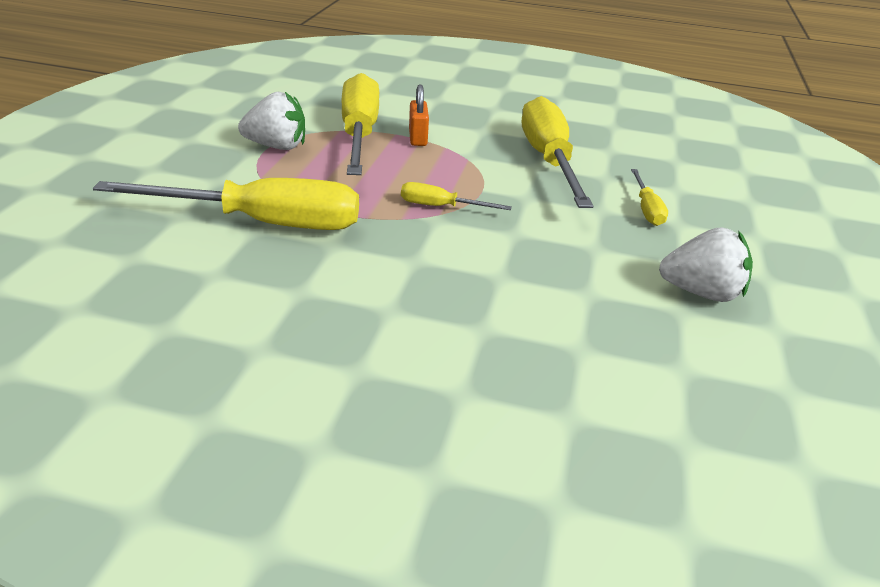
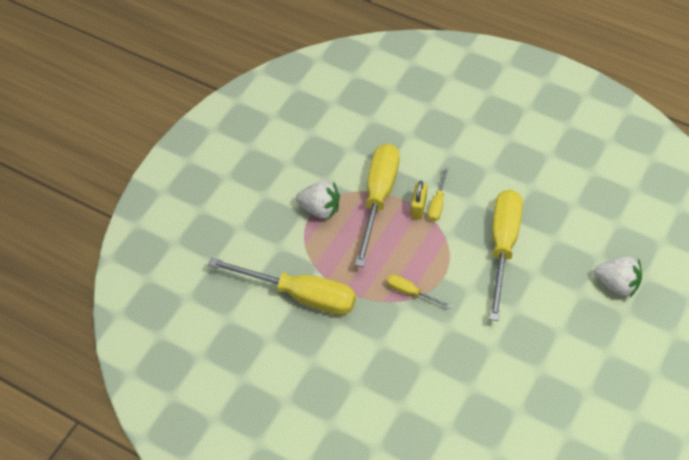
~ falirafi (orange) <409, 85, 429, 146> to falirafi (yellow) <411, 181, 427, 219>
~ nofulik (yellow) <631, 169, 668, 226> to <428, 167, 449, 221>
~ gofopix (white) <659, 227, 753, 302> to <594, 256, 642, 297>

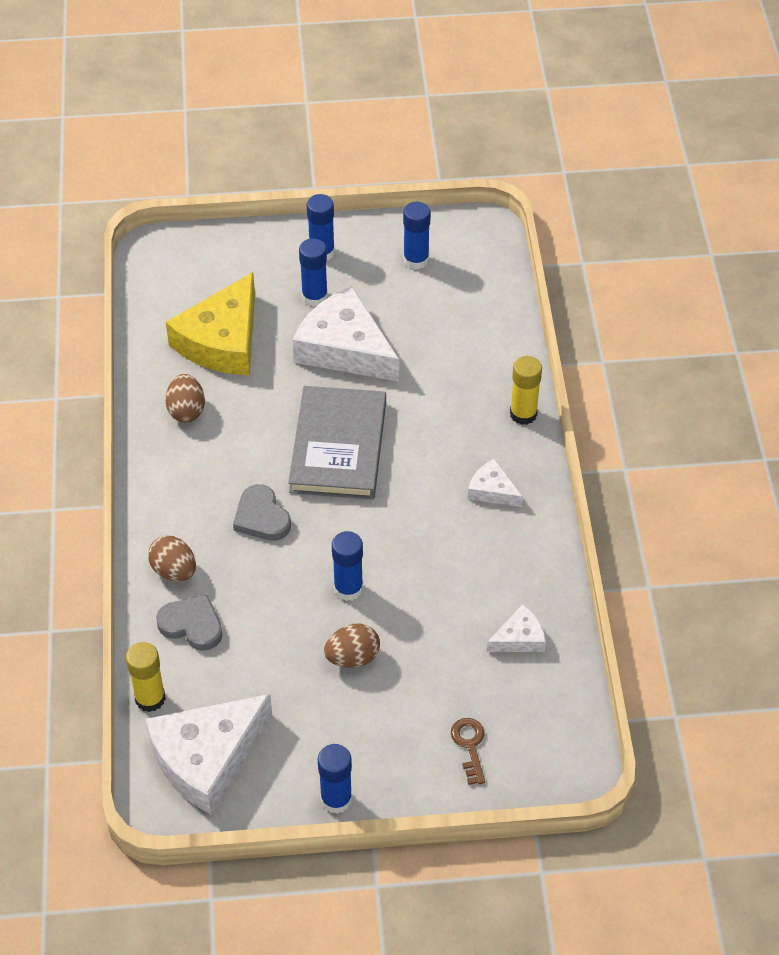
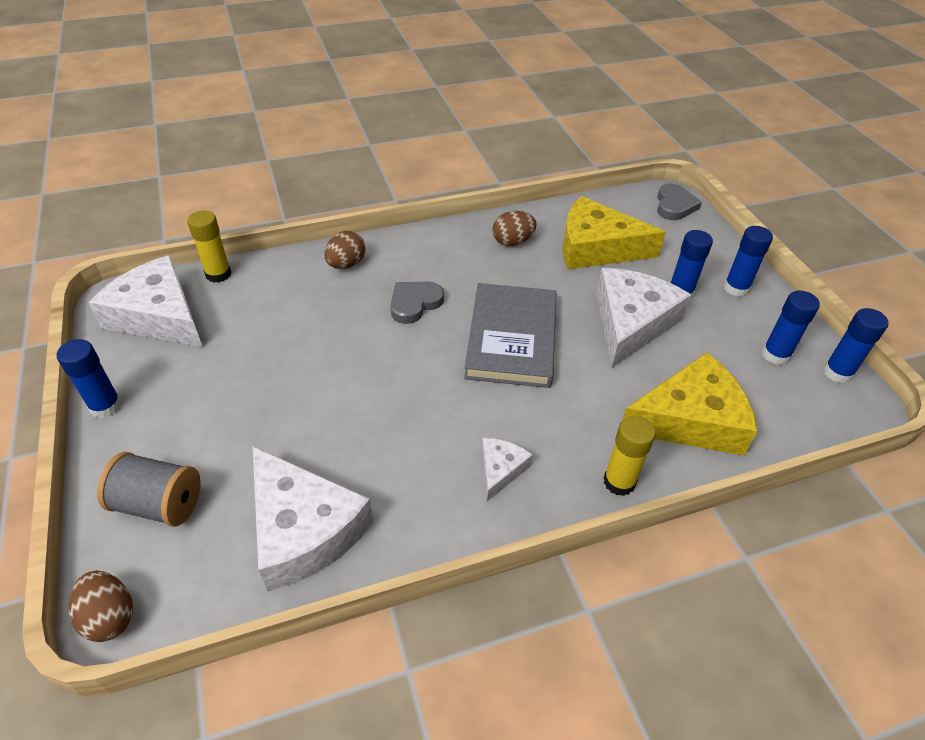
~ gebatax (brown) <324, 624, 380, 668> to <69, 571, 133, 642>
~ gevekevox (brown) <451, 718, 485, 785> to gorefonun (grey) <97, 452, 201, 526>
~ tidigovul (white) <487, 604, 546, 652> = <253, 446, 373, 591> x2.09
~ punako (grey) <288, 386, 386, 499> = <464, 283, 556, 388> 75 degrees counterclockwise
+ tidigovul (yellow) <622, 352, 758, 456>
~ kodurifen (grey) <156, 594, 223, 651> to <657, 184, 702, 220>
~ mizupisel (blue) <332, 531, 363, 601> to <823, 308, 889, 383>

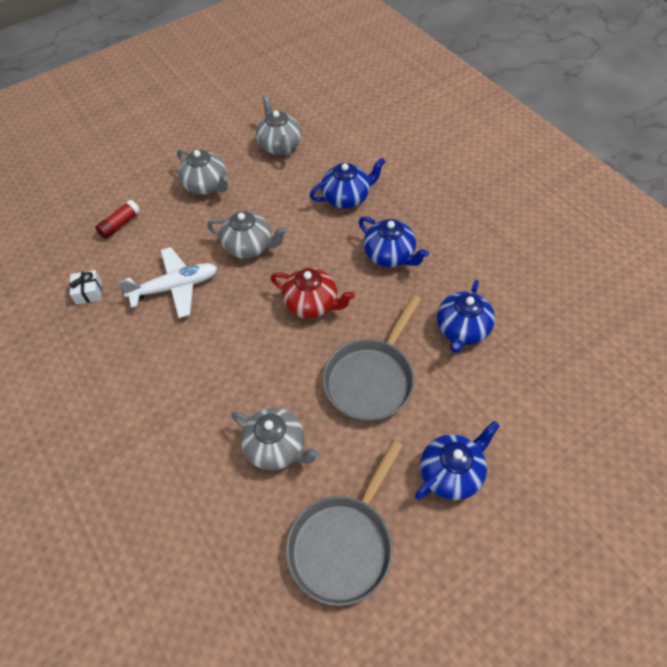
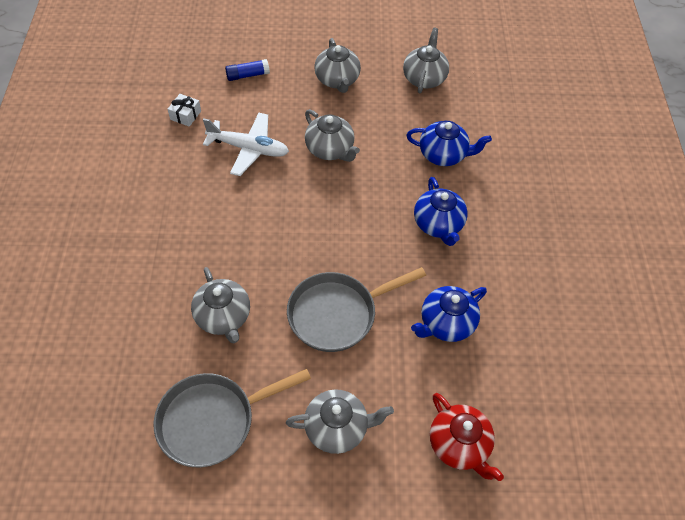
~ mizupisel (red) <95, 200, 140, 239> to mizupisel (blue) <225, 59, 270, 81>
~ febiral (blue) <415, 421, 500, 500> to febiral (grey) <286, 389, 394, 454>
~ febiral (red) <271, 267, 355, 319> to <430, 393, 504, 481>

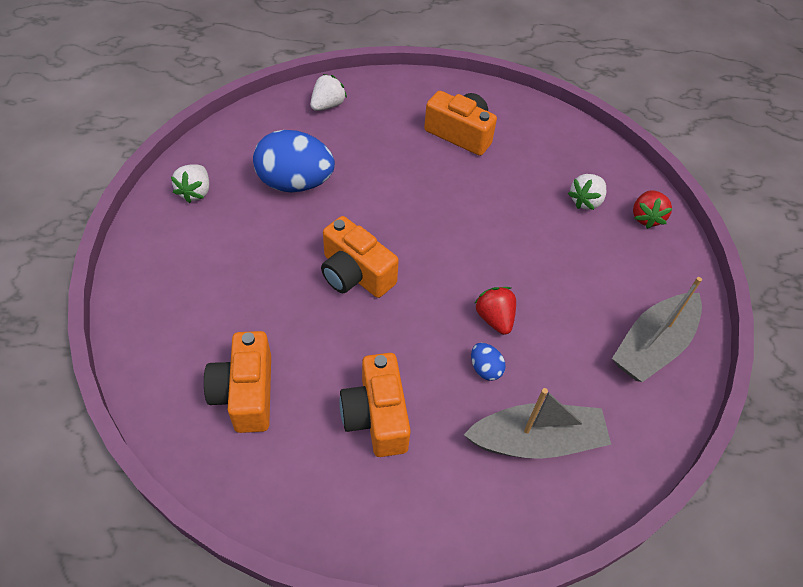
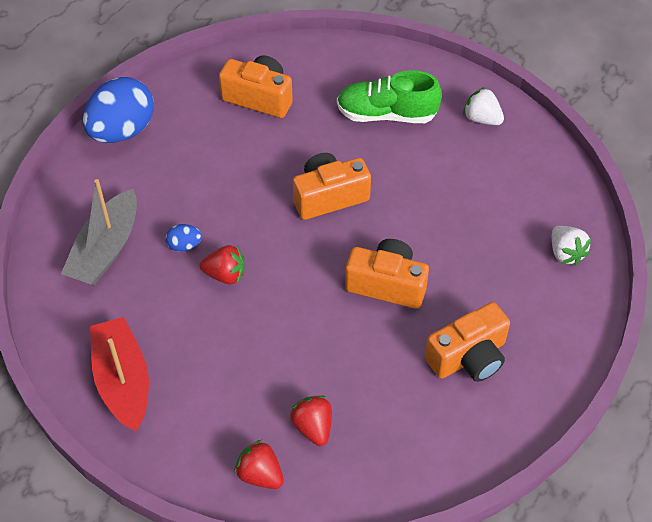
~ gebatax (blue) <253, 130, 335, 192> to <82, 77, 154, 143>
~ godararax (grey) <612, 277, 702, 382> to godararax (red) <90, 317, 149, 431>
~ gofopix (white) <568, 174, 606, 210> to gofopix (red) <290, 396, 332, 446>
+ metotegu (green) <337, 70, 442, 123>
~ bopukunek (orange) <339, 353, 411, 457> to <345, 239, 429, 309>

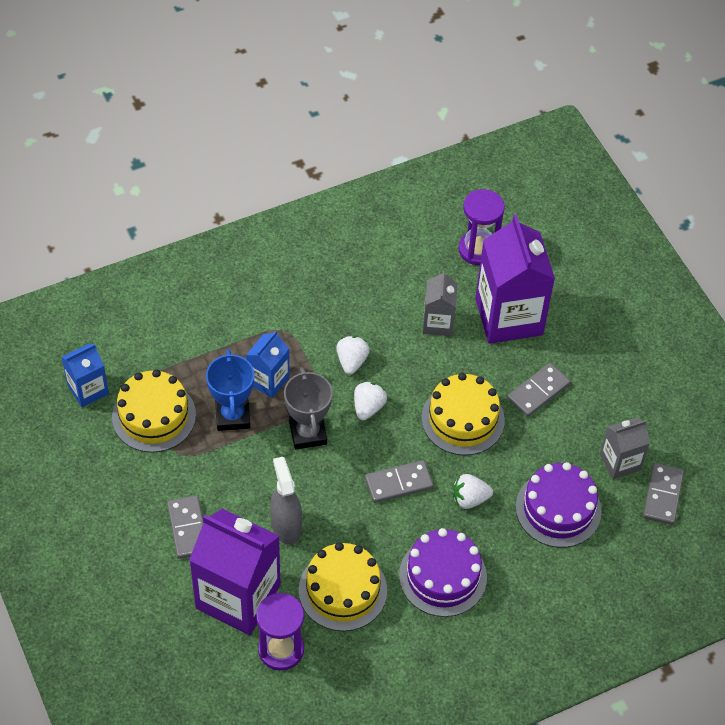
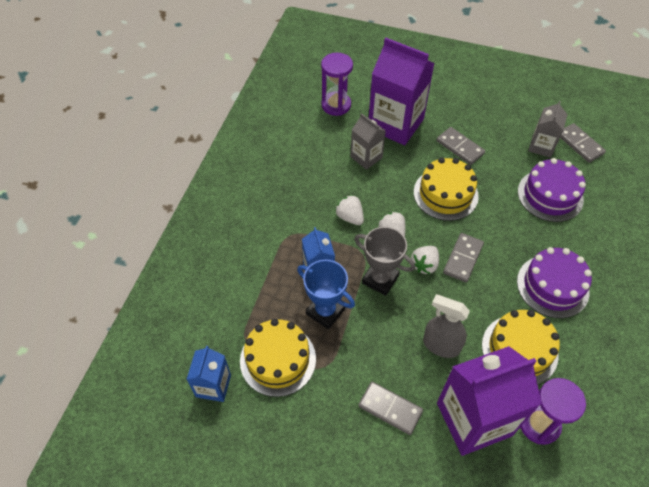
~ gofopix (white) <453, 474, 493, 509> to <411, 246, 439, 274>
~ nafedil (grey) <507, 363, 570, 417> = <436, 127, 485, 165> 45 degrees counterclockwise

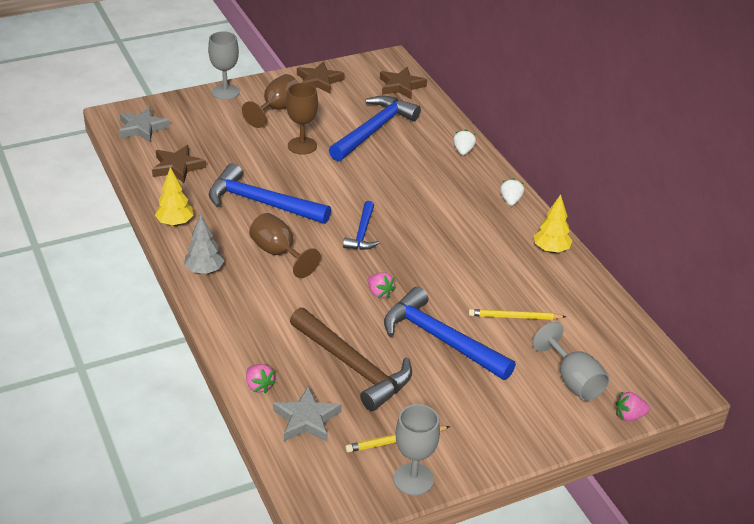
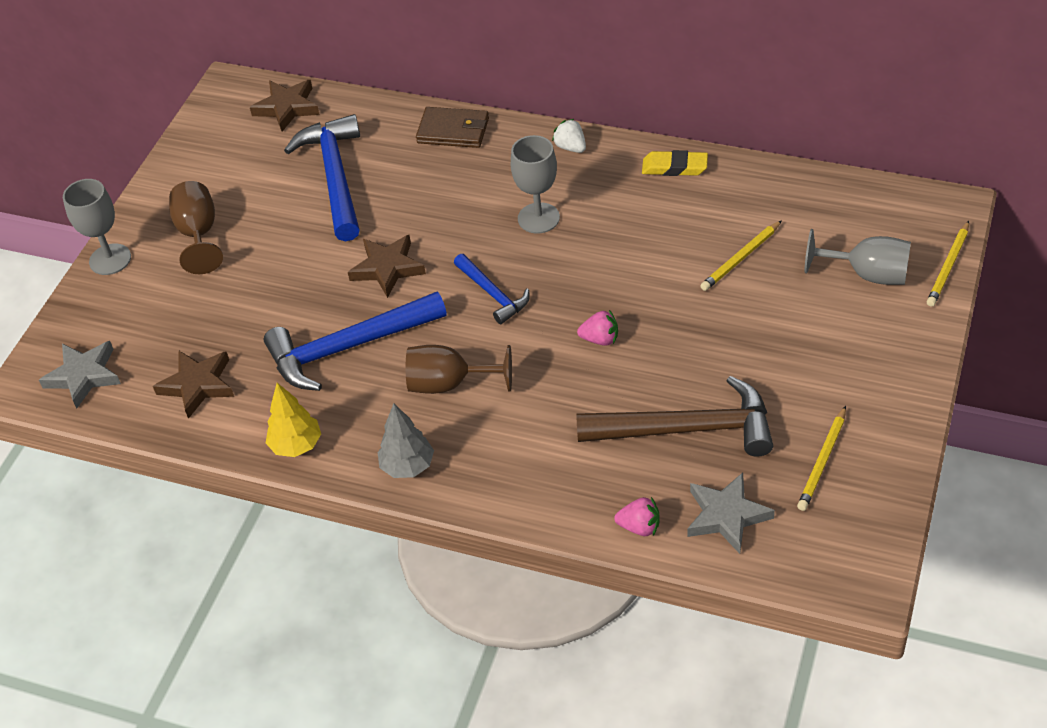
~ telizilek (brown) <297, 62, 345, 94> to <348, 235, 426, 298>
~ gofopix (white) <453, 129, 476, 155> to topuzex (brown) <416, 107, 489, 148>
~ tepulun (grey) <394, 404, 440, 495> to <511, 135, 560, 234>
~ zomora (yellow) <534, 194, 572, 253> to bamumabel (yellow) <642, 150, 708, 176>
~ gofopix (pink) <616, 391, 650, 421> to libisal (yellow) <926, 221, 969, 307>
- tepulun (brown) <286, 83, 318, 155>
- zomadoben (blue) <384, 287, 516, 380>

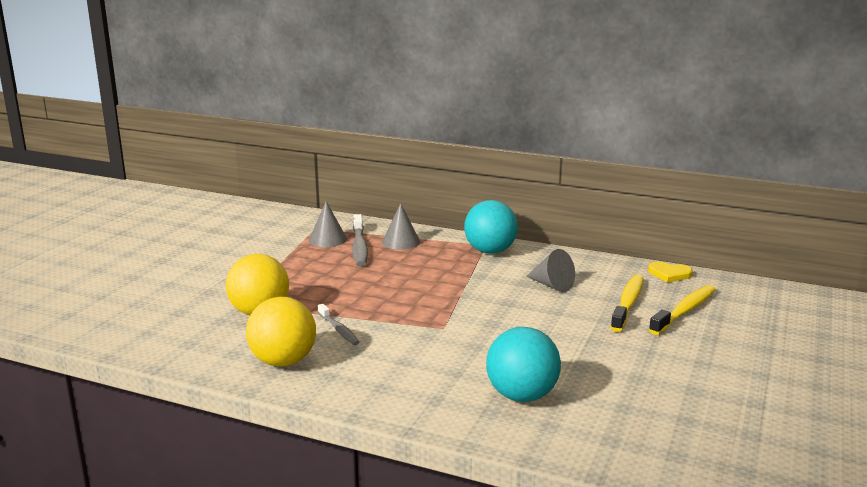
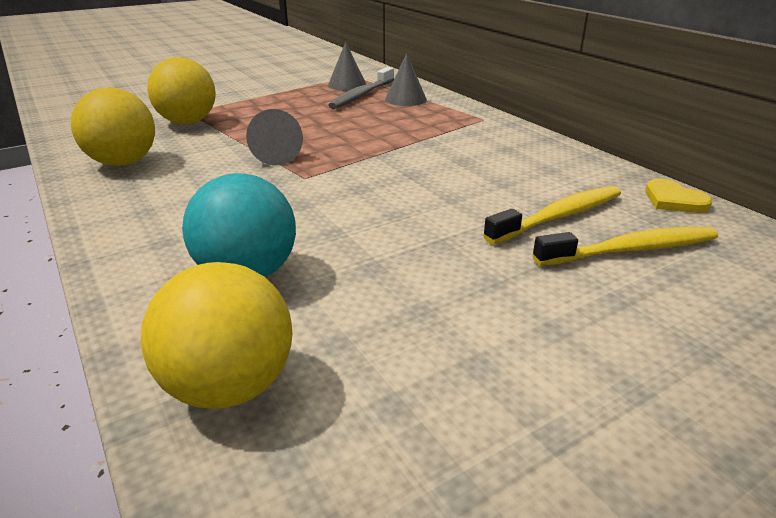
+ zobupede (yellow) <141, 262, 292, 409>
~ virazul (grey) <526, 249, 575, 292> to <246, 109, 303, 166>
- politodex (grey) <318, 304, 360, 345>
- zobupede (turquoise) <464, 200, 518, 254>

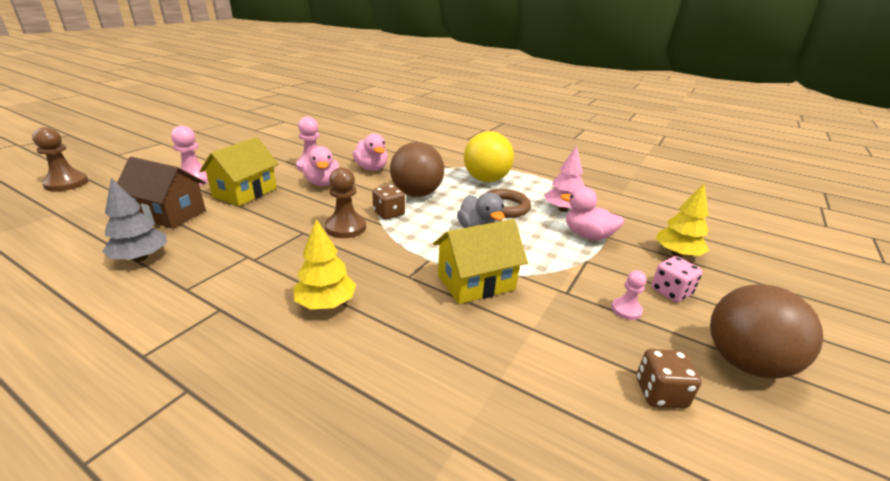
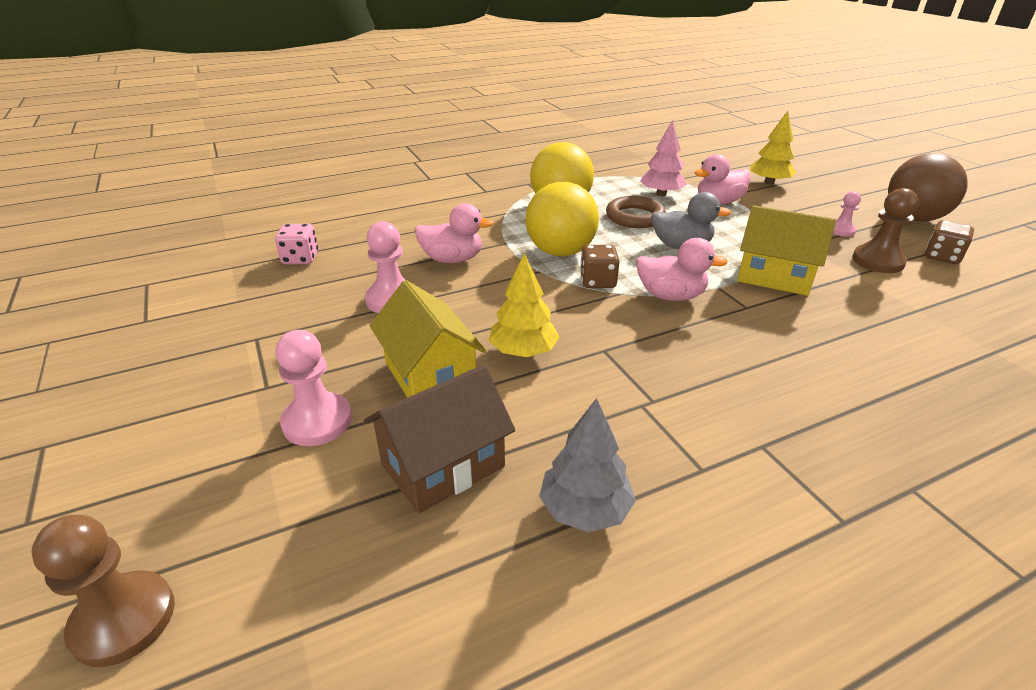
~ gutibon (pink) <651, 256, 703, 302> to <275, 224, 318, 265>
~ zomora (yellow) <293, 219, 356, 309> to <489, 253, 560, 357>
~ zobupede (brown) <390, 142, 444, 197> to zobupede (yellow) <526, 182, 599, 256>
~ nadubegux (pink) <303, 146, 339, 186> to <636, 238, 728, 301>
~ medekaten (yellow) <433, 219, 528, 304> = <737, 205, 836, 296> 75 degrees counterclockwise
~ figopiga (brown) <325, 167, 366, 238> to <852, 188, 919, 273>

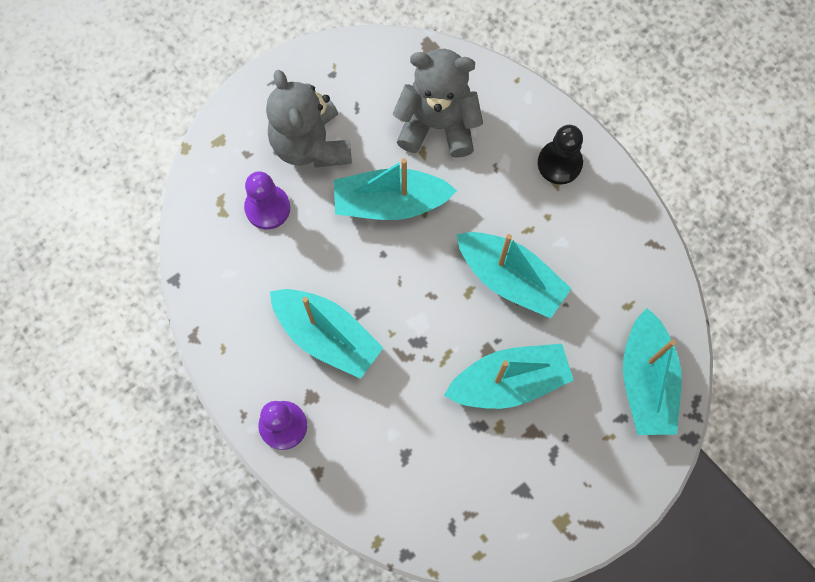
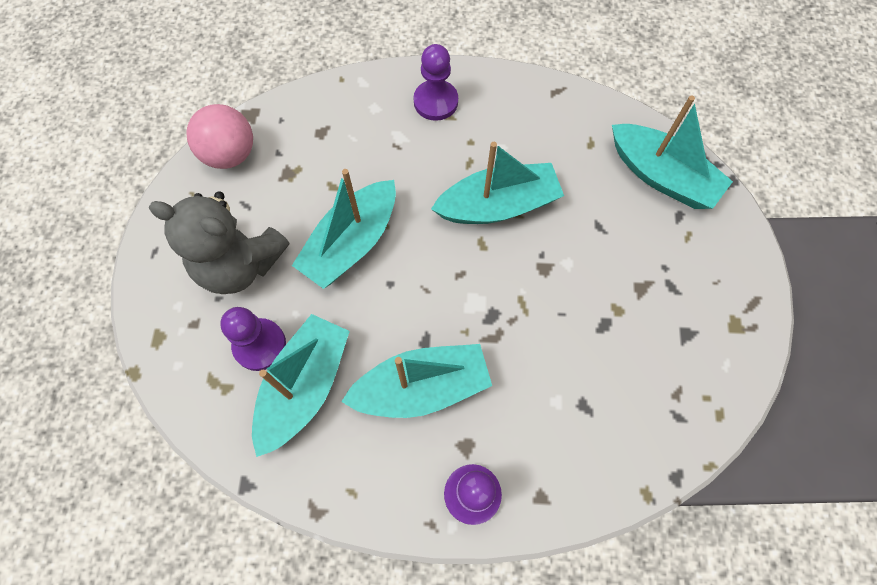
+ zobupede (pink) <186, 104, 253, 169>
~ godararax (turquoise) <444, 344, 574, 409> to <252, 314, 350, 457>
~ figopiga (black) <538, 125, 583, 184> to figopiga (purple) <413, 44, 458, 121>
- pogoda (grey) <393, 49, 483, 158>

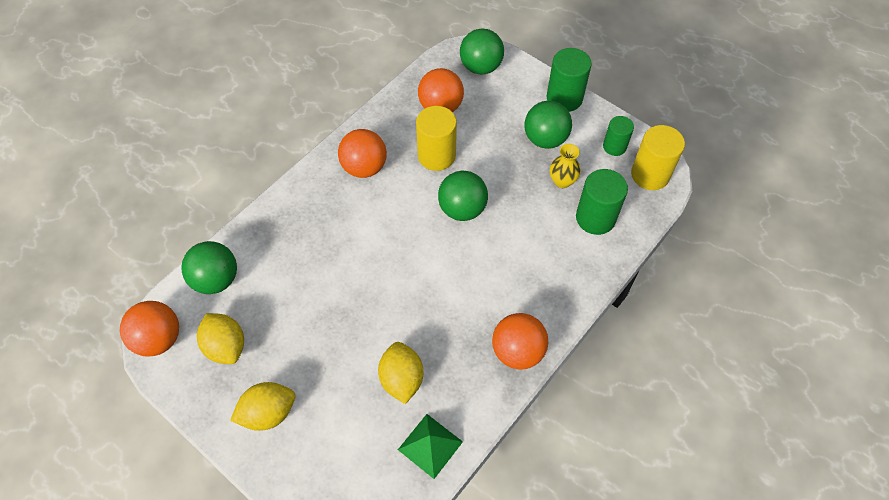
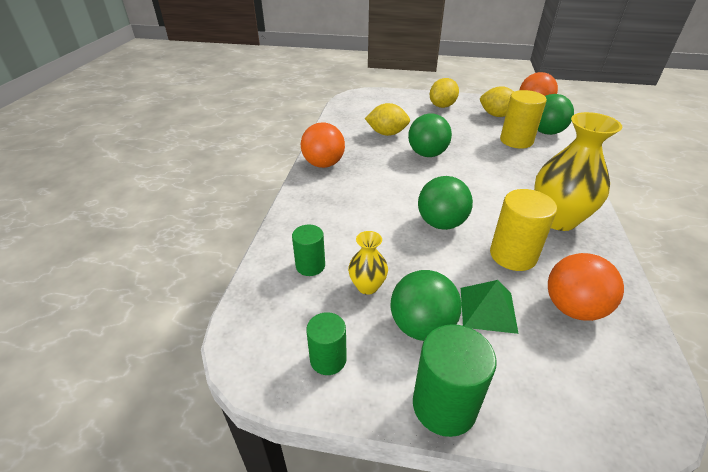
~ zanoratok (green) <576, 169, 628, 235> = <292, 224, 325, 276> x0.63
~ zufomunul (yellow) <378, 342, 423, 404> = <365, 103, 410, 136> 45 degrees counterclockwise
~ zobupede (green) <460, 28, 504, 75> to <408, 113, 452, 157>
~ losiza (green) <398, 414, 463, 479> to <461, 280, 519, 334>
~ zanoratok (yellow) <631, 125, 685, 190> to <500, 90, 547, 149>
~ zobupede (orange) <338, 129, 387, 178> to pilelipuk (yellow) <534, 112, 622, 231>

